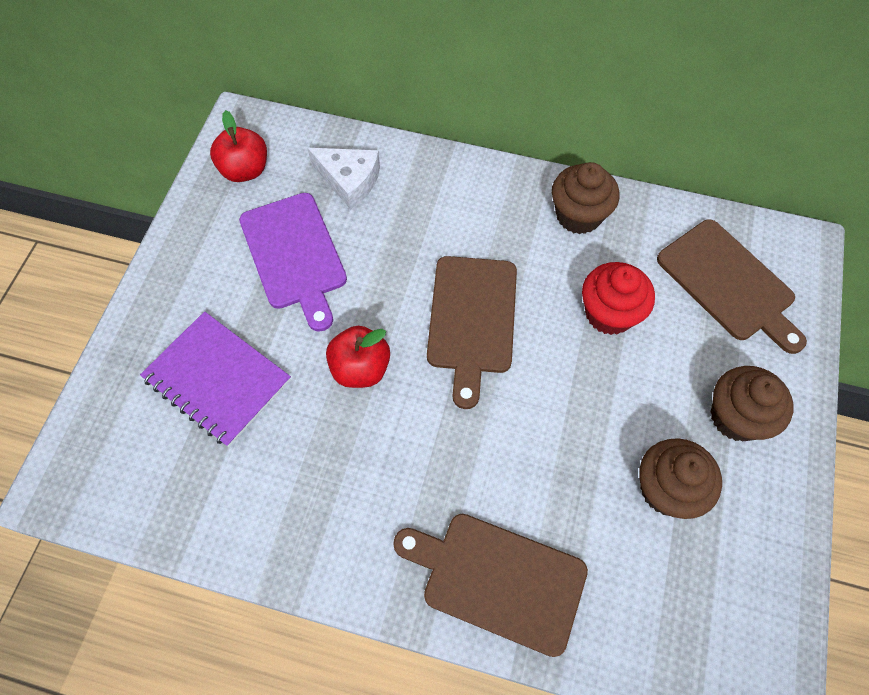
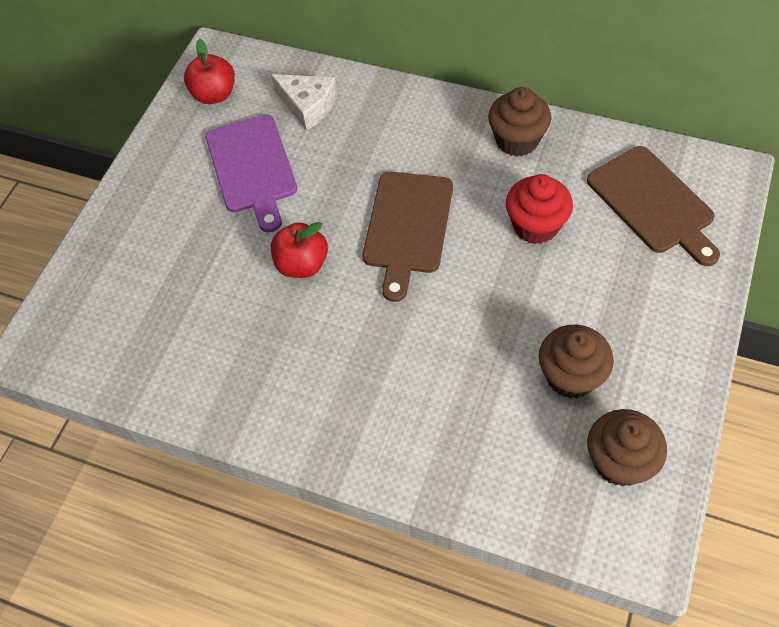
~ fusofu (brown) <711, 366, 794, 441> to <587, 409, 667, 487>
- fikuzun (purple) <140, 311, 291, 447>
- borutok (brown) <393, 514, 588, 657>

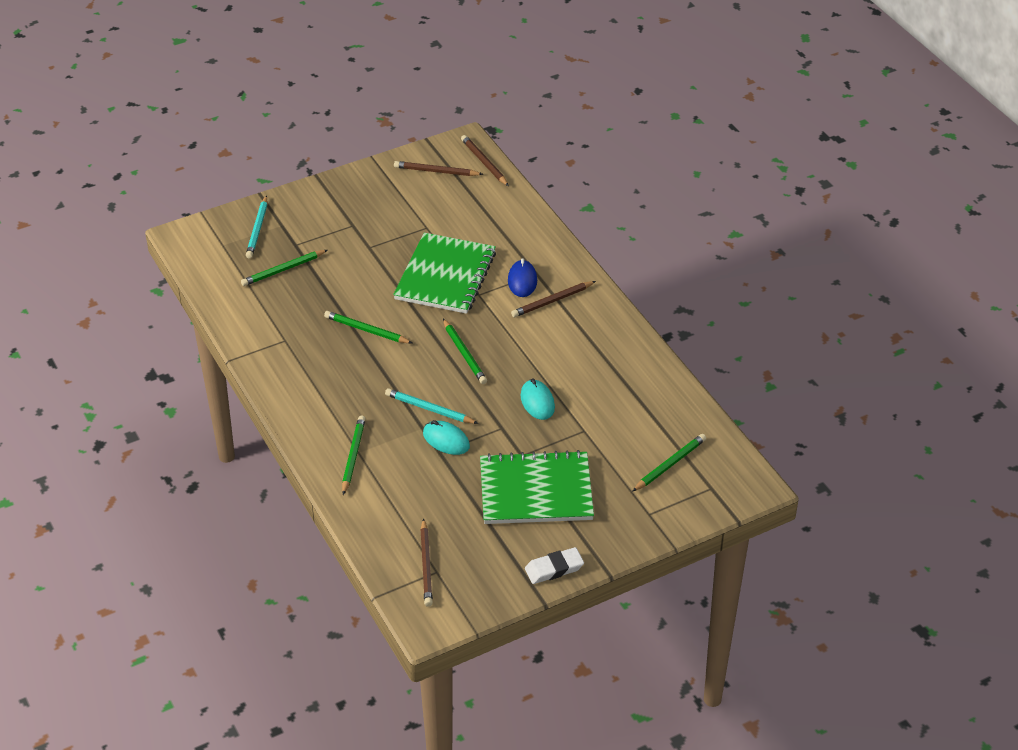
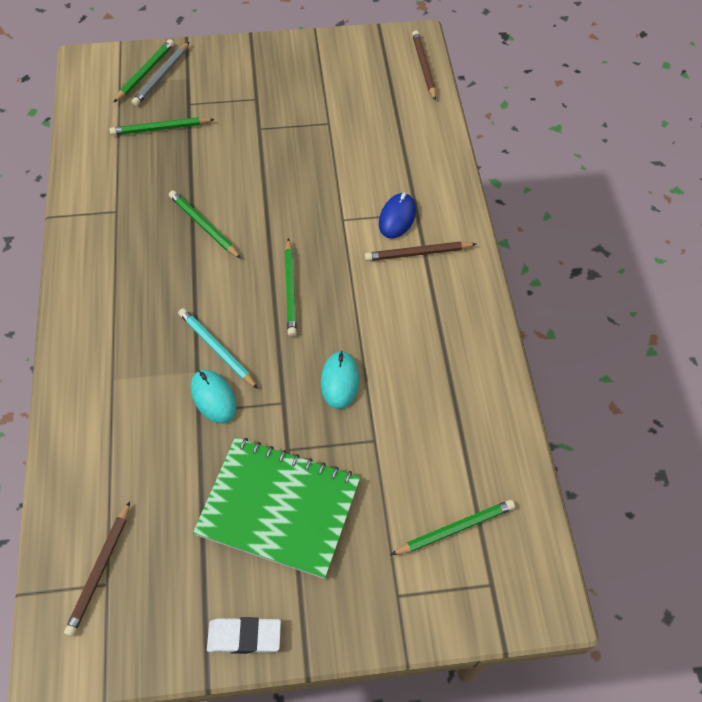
~ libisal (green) <342, 416, 366, 495> to <113, 39, 174, 103>
~ libisal (turquoise) <246, 195, 267, 258> to libisal (grey) <132, 42, 189, 106>
- fikuzun (green) <393, 233, 496, 314>
- libisal (brown) <394, 161, 483, 176>

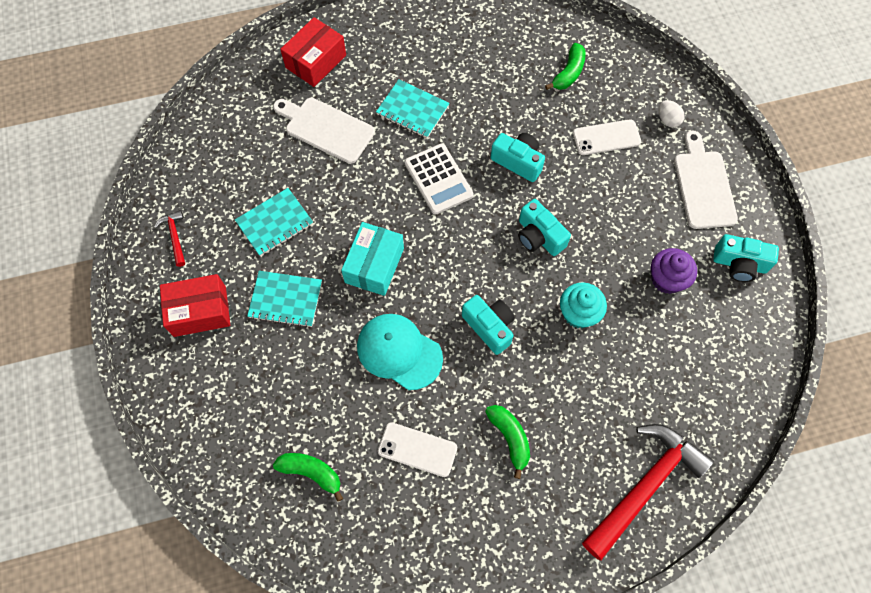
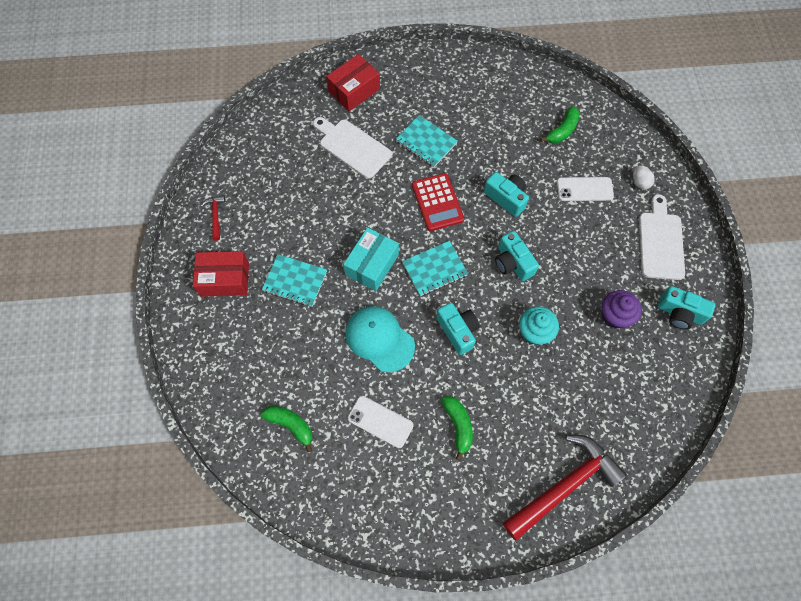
~ fikuzun (turquoise) <235, 188, 313, 256> to <402, 241, 468, 296>
~ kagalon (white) <405, 143, 474, 215> to kagalon (red) <412, 173, 464, 231>

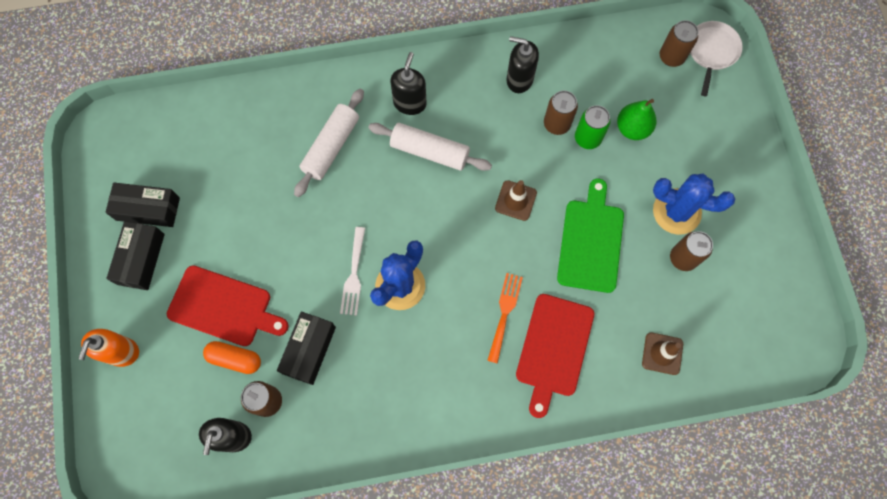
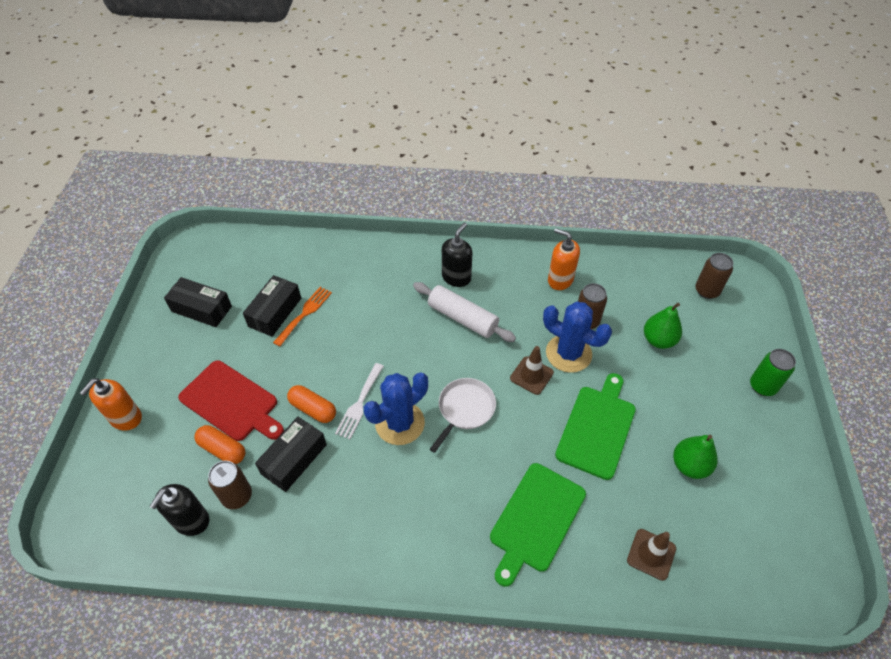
~ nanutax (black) <106, 221, 165, 290> to <243, 275, 301, 337>
~ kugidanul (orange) <487, 273, 523, 364> to <273, 287, 332, 346>
+ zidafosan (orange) <287, 385, 336, 423>
~ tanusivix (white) <690, 21, 743, 96> to <430, 378, 496, 453>
~ borutok (red) <516, 294, 594, 418> to borutok (green) <490, 463, 586, 587>
~ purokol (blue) <653, 174, 735, 235> to <543, 302, 612, 373>
~ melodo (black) <507, 36, 539, 93> to melodo (orange) <548, 228, 580, 290>
~ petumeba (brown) <670, 231, 713, 271> to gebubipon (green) <673, 435, 718, 479>
~ petumeba (green) <575, 105, 611, 149> to <750, 349, 796, 396>
- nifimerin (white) <294, 89, 364, 197>

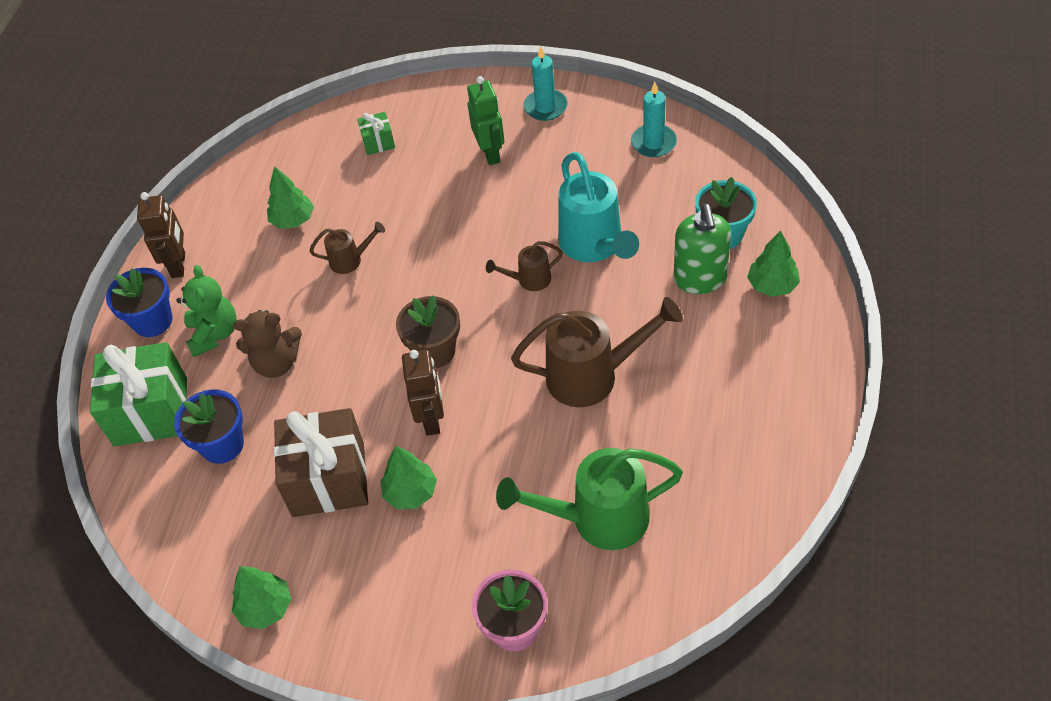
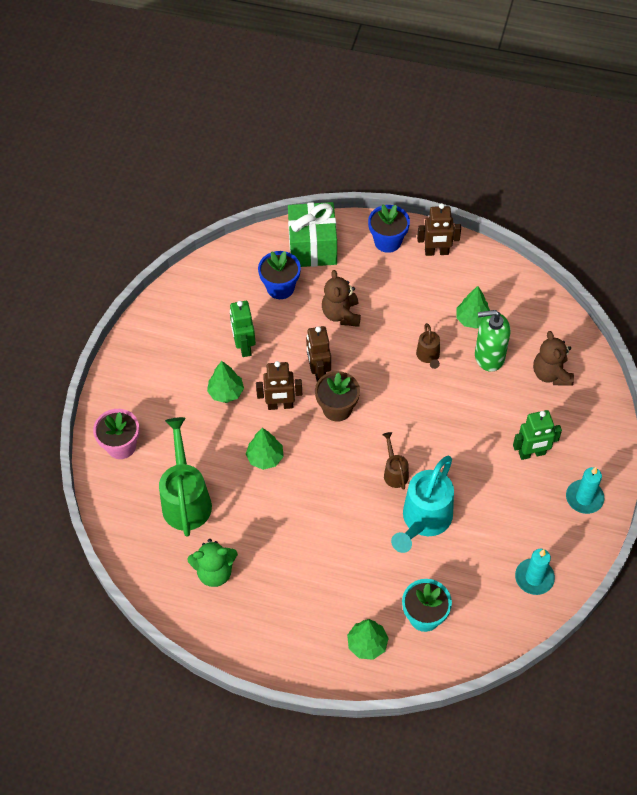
~ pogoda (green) <176, 265, 237, 357> to <187, 539, 238, 587>
~ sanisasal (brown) <274, 408, 368, 517> to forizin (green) <230, 301, 256, 357>
~ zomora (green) <232, 566, 292, 629> to <246, 428, 284, 470>
+ forizin (brown) <306, 326, 331, 381>
~ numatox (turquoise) <558, 152, 639, 262> = <391, 456, 454, 553> 45 degrees counterclockwise
~ melodo (green) <674, 204, 731, 294> to <475, 310, 510, 372>
~ sanisasal (green) <357, 112, 395, 155> to pogoda (brown) <533, 331, 574, 386>
- numatox (brown) <511, 297, 683, 407>

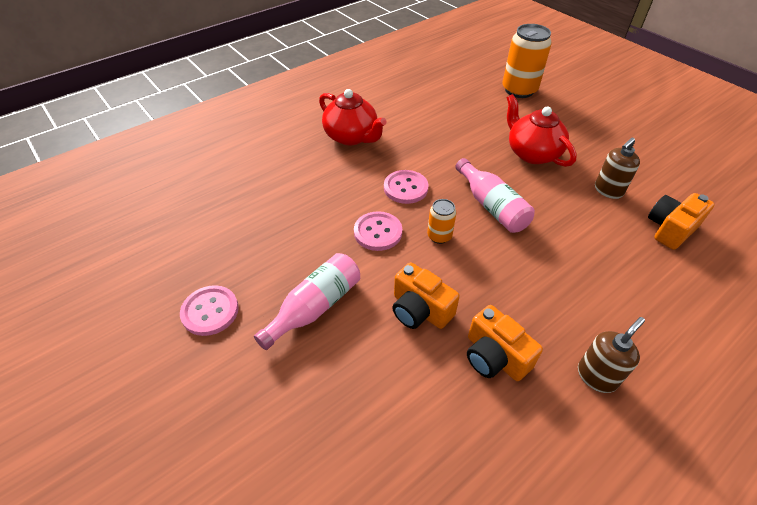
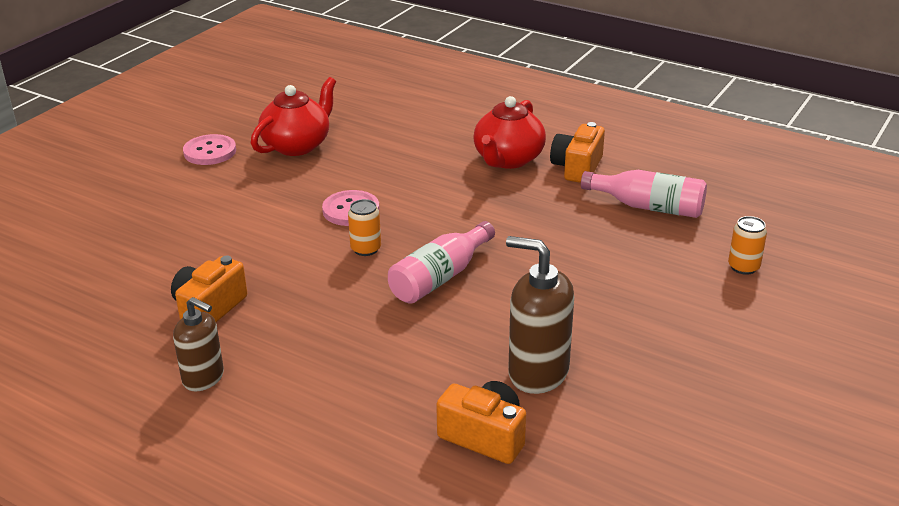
~ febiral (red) <507, 94, 577, 167> to <251, 77, 336, 156>
~ melodo (brown) <595, 138, 640, 199> = <506, 236, 574, 394> x1.55
~ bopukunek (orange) <392, 262, 460, 329> to <550, 122, 605, 183>
~ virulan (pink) <254, 253, 360, 350> to <581, 170, 707, 218>
~ petumeba (orange) <502, 24, 552, 98> = <728, 216, 767, 275> x0.51
- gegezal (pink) <384, 170, 428, 204>

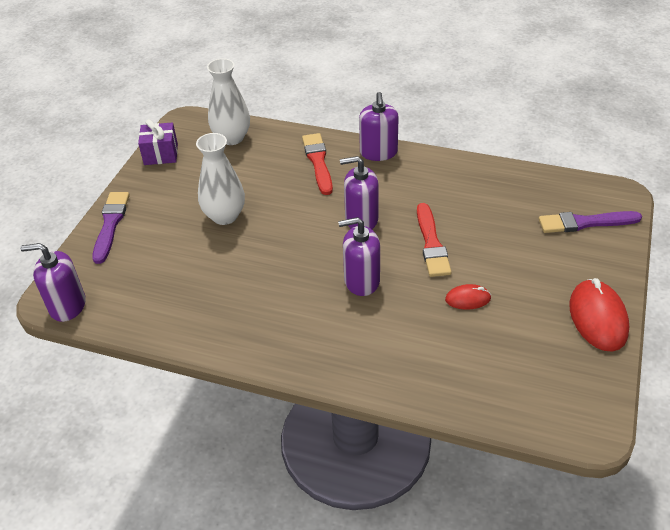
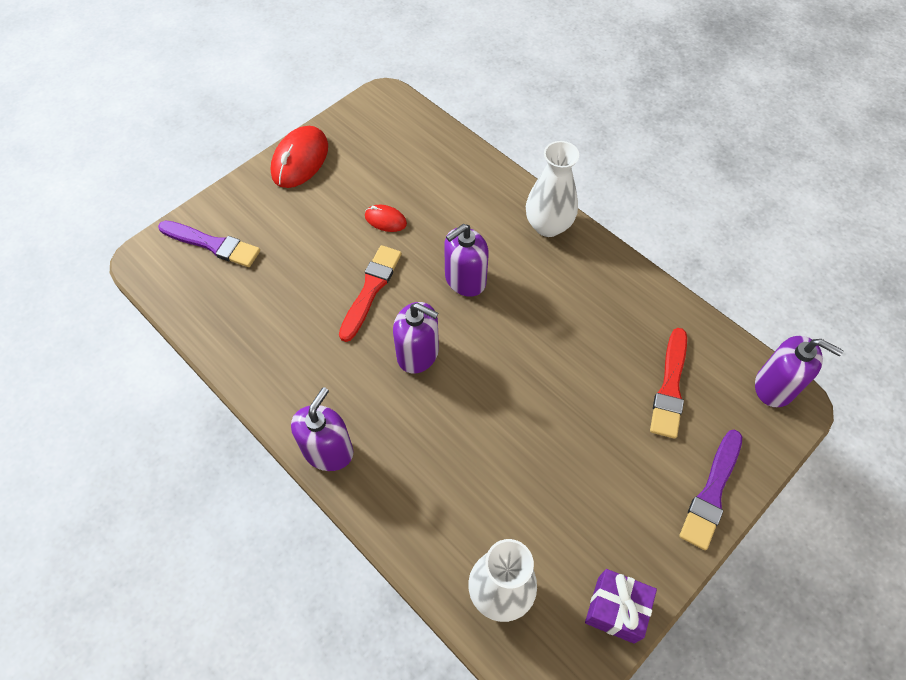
~ melodo (purple) <338, 217, 380, 296> = <444, 224, 489, 297> 120 degrees clockwise
~ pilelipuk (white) <196, 133, 245, 225> to <526, 141, 579, 237>
~ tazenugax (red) <302, 133, 333, 195> to <650, 328, 687, 439>

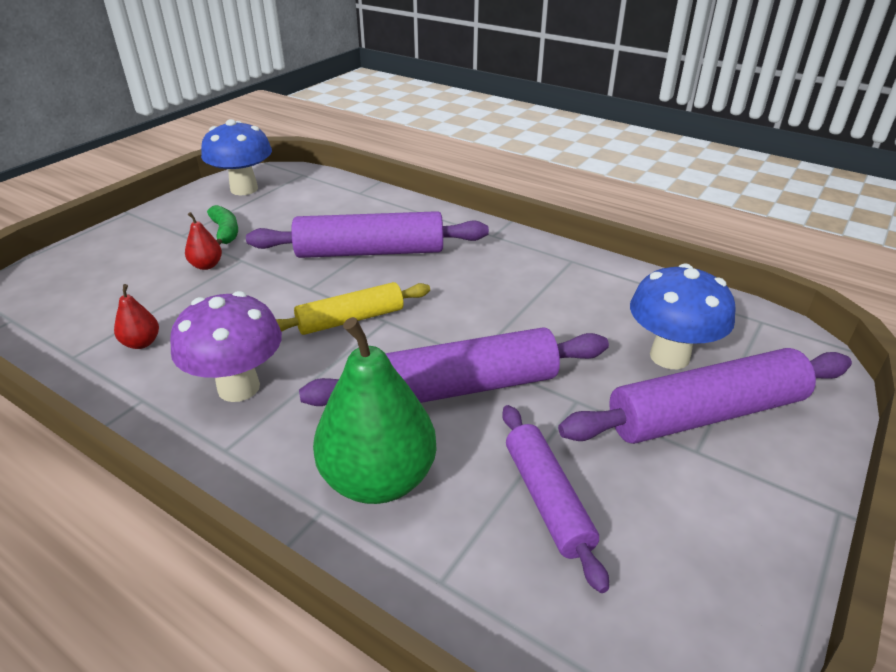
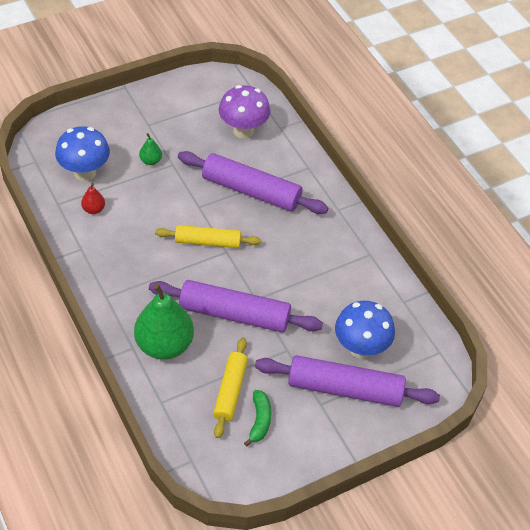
~ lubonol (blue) <201, 119, 272, 195> to <55, 126, 110, 181>
~ gebubipon (red) <185, 212, 222, 270> to gebubipon (green) <139, 133, 162, 165>
~ nifimerin (purple) <502, 405, 609, 593> to nifimerin (yellow) <213, 337, 248, 438>
~ lubonol (purple) <170, 291, 282, 402> to <219, 85, 270, 139>
~ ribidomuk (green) <207, 205, 238, 245> to <244, 390, 271, 447>

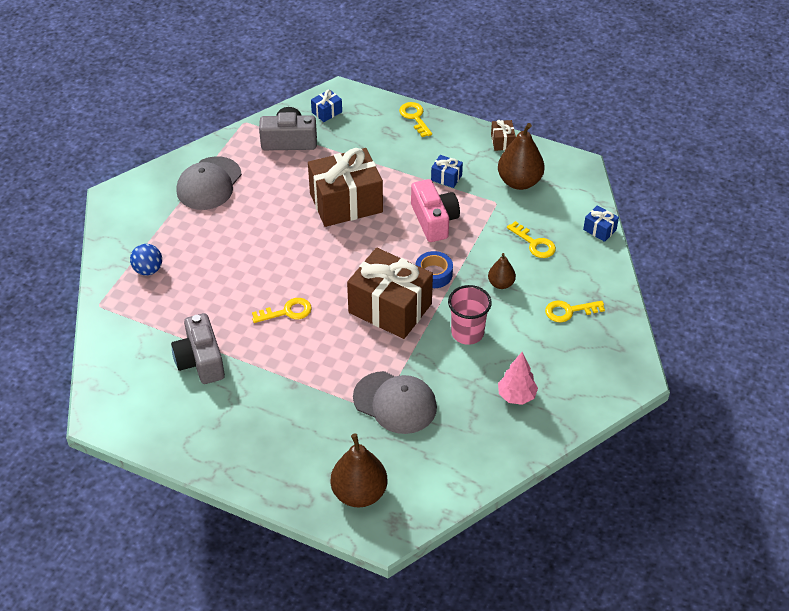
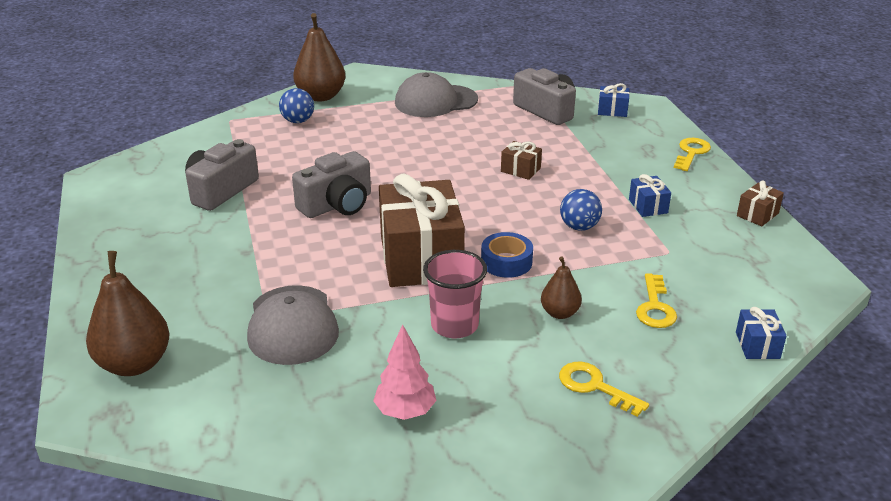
~ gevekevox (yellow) <252, 298, 312, 323> to bopukunek (grey) <292, 151, 371, 218>
~ gebubipon (brown) <498, 123, 545, 190> to <293, 13, 346, 102>
~ sanisasal (brown) <308, 148, 383, 227> = <501, 141, 542, 180> x0.42
~ bopukunek (pink) <411, 179, 460, 242> to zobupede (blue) <560, 189, 602, 231>

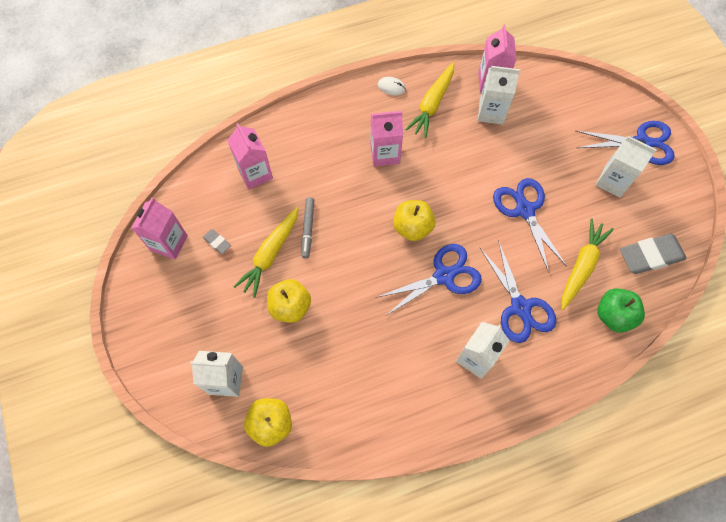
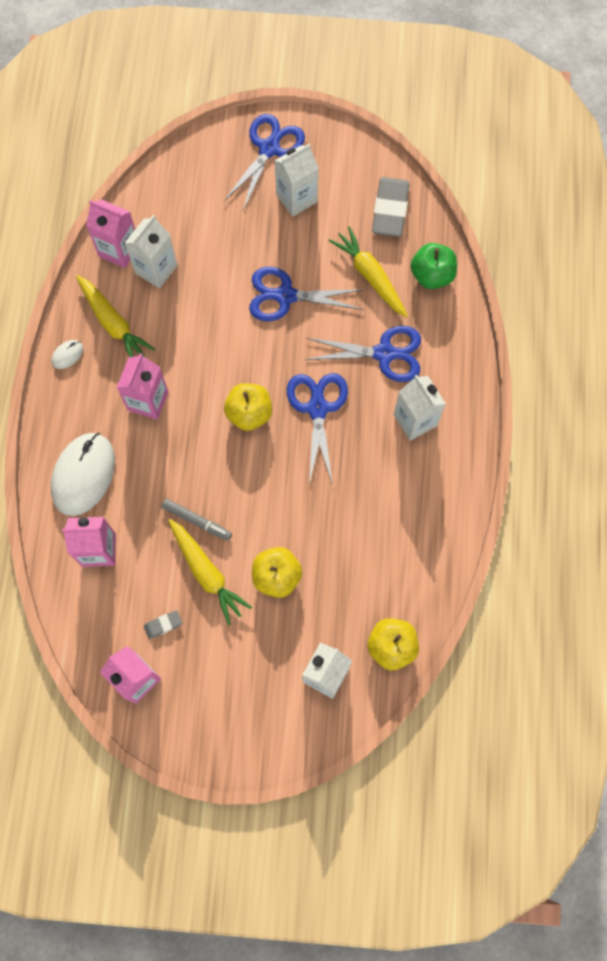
+ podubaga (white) <51, 433, 115, 516>

